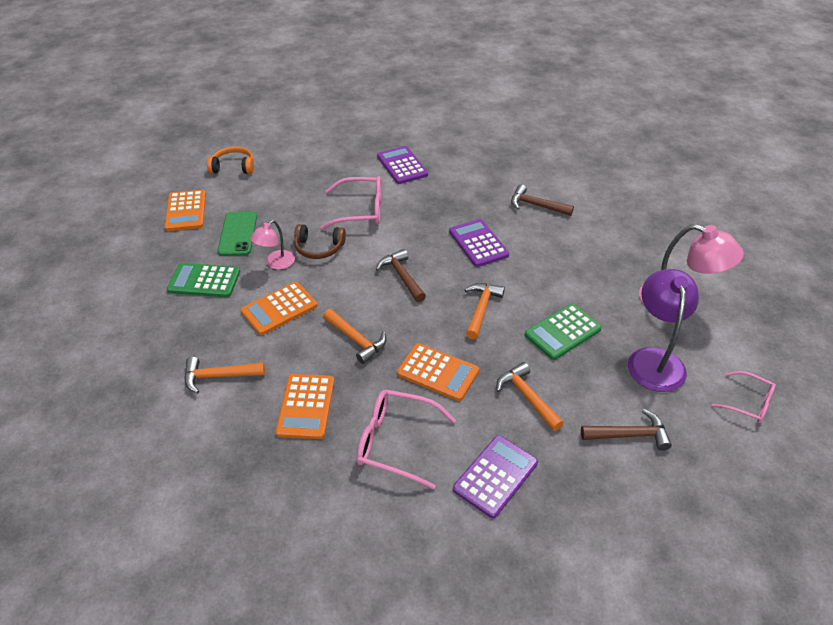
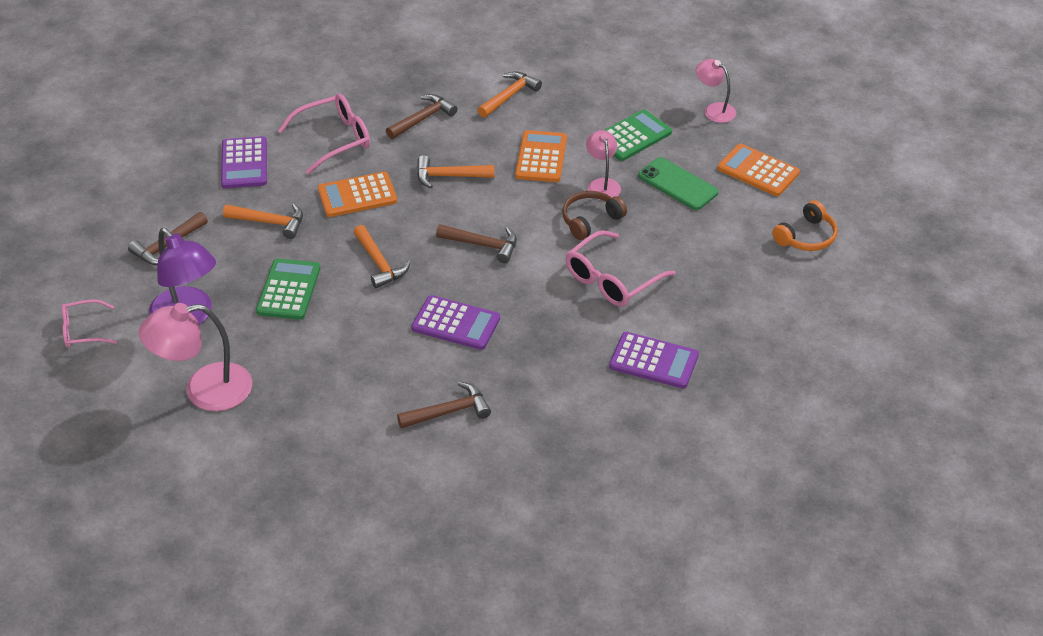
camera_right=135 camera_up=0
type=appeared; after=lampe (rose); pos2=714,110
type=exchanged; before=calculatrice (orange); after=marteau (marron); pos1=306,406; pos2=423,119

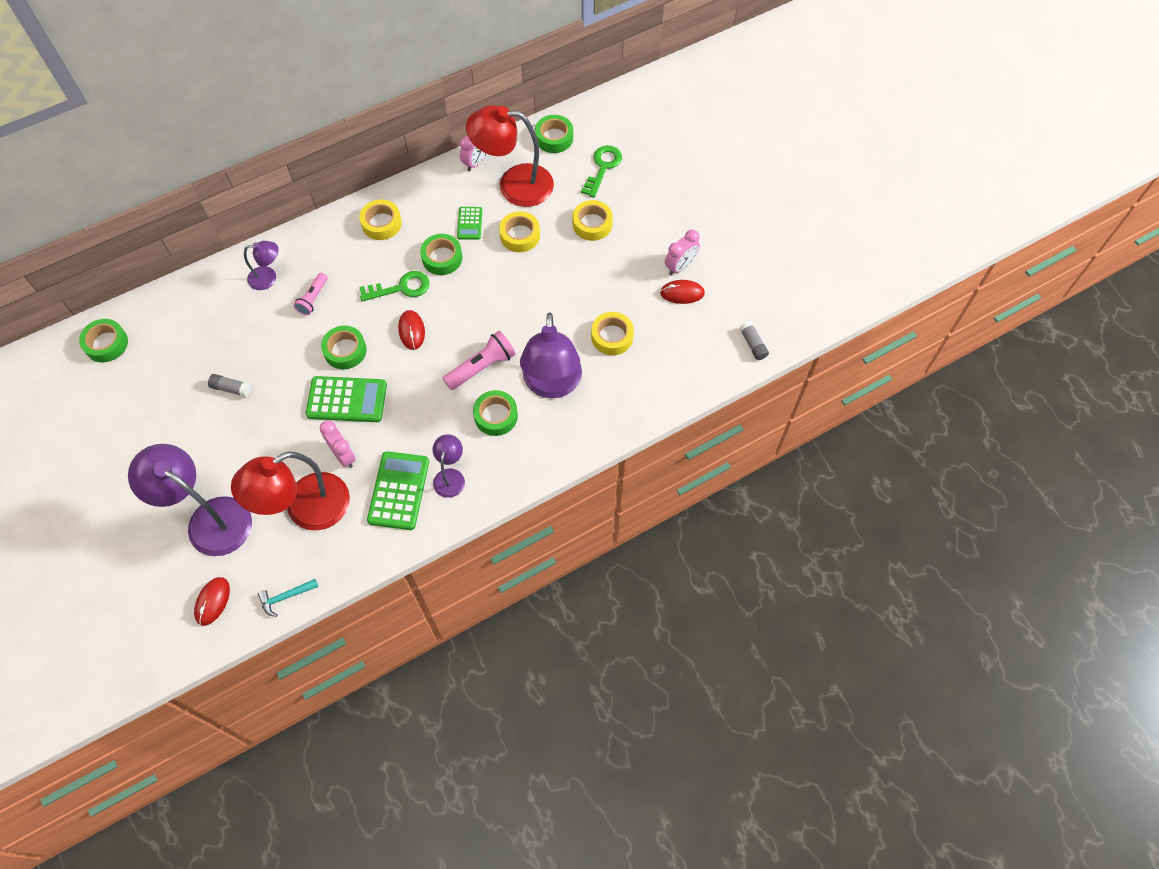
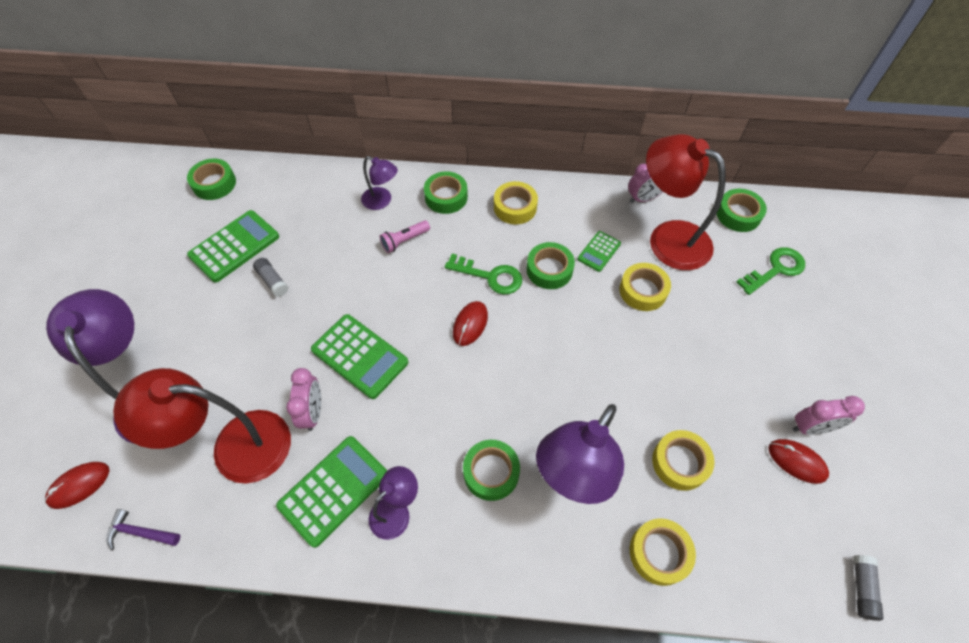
camera_right=35 camera_up=-5
type=missing; before=lampe de poche (rose); pos1=481,367
type=appeared; after=calculatrice (vert); pos2=234,246
type=relocated; before=ruban adhésif (vert); pos1=345,350; pos2=446,197
type=relocated; before=ruban adhésif (jaune); pos1=592,224; pos2=659,553
type=colour; before=marteau (turquoise); after=marteau (violet); pos1=285,597; pos2=140,532

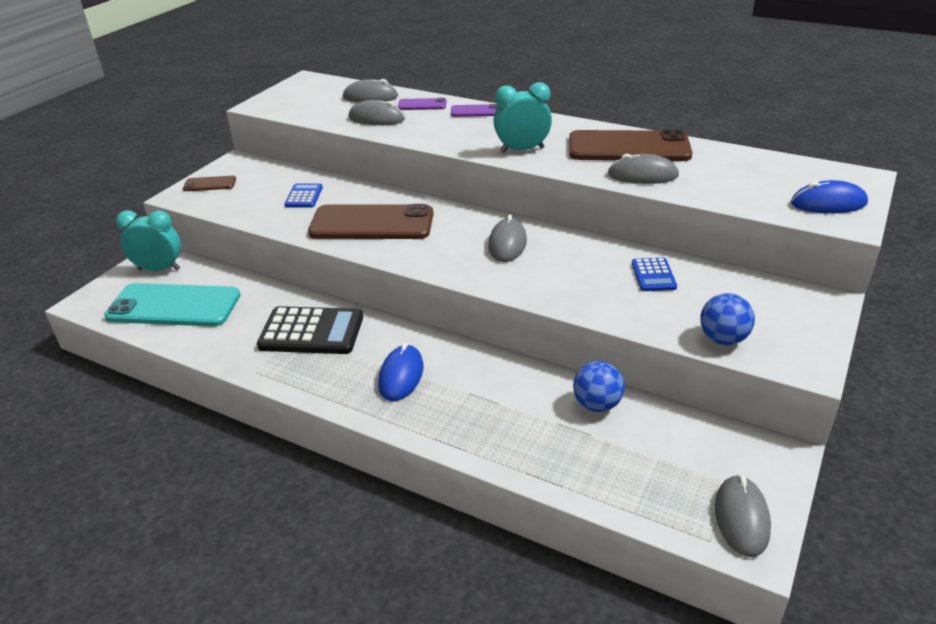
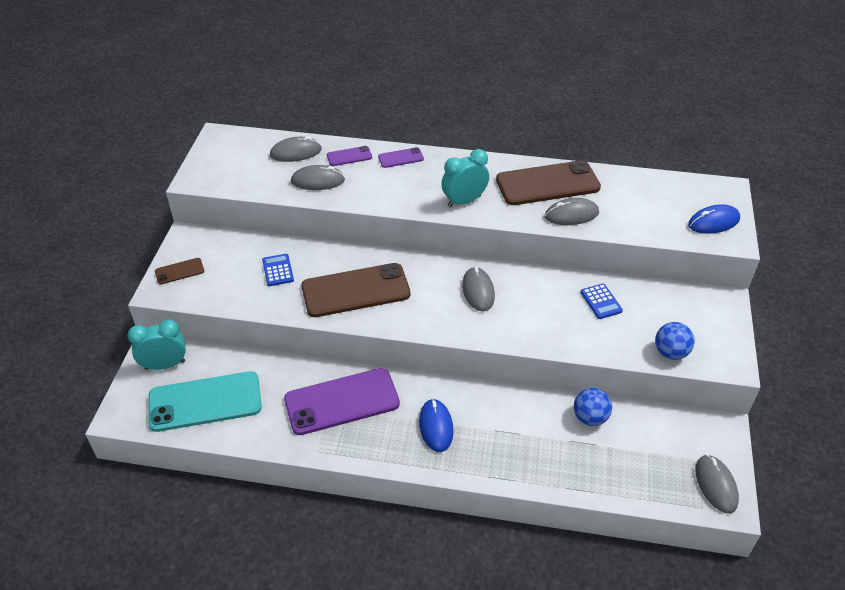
camera_right=-20 camera_up=10
type=exchanged; before=calculatrice (noir); after=téléphone (violet); pos1=311,332; pos2=341,401

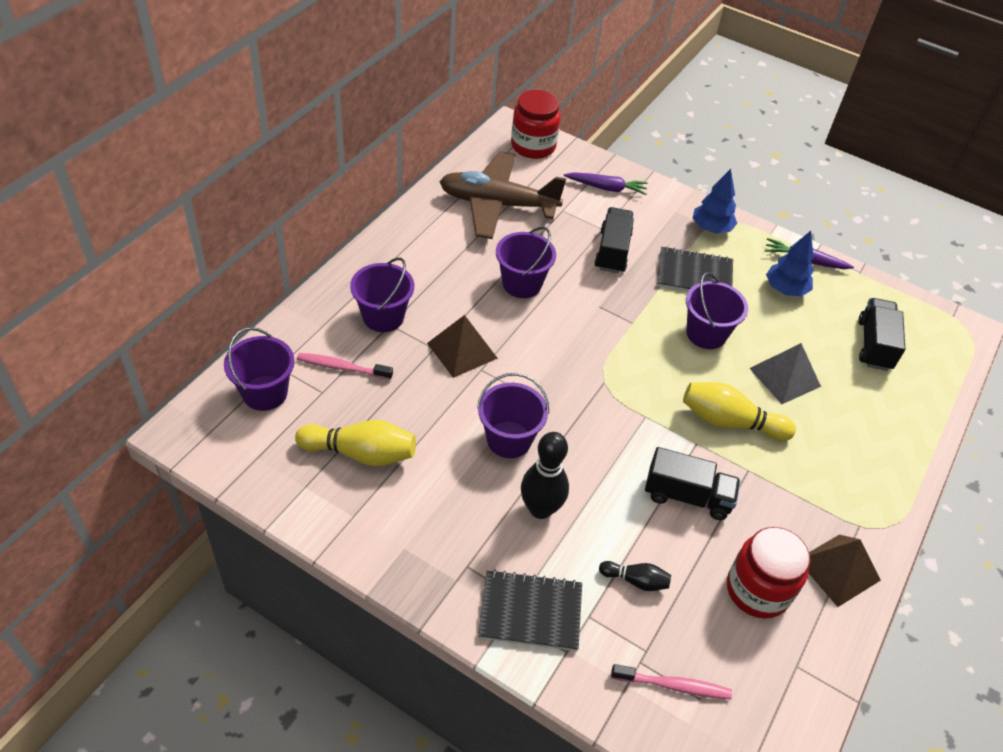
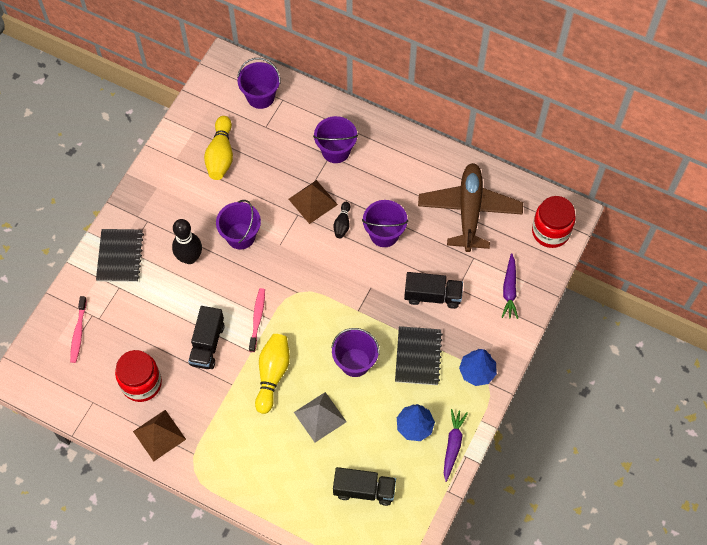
camera_right=90 camera_up=15
type=relocated; before=brosse à dents (rose); pos1=342,367; pos2=257,319
type=relocated; before=quille (noir); pos1=635,580; pos2=342,224

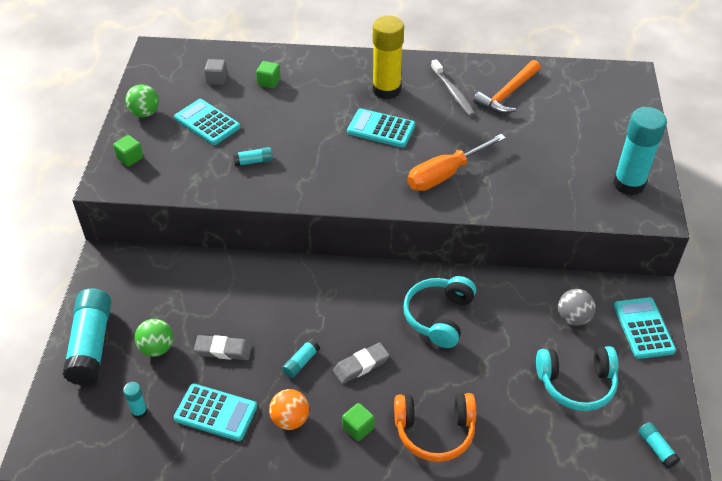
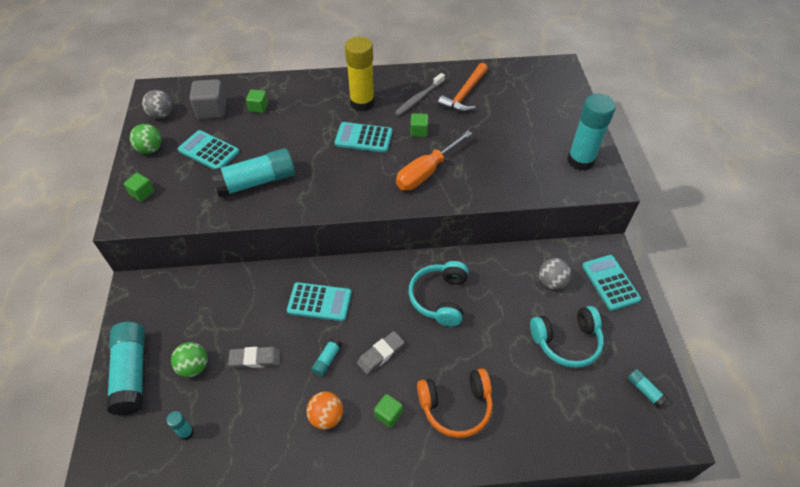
camera_right=-10 camera_up=5
type=appeared; after=balle (gris); pos2=161,115
type=appeared; after=cube (vert); pos2=419,131
type=relocated; before=calculatrice (turquoise); pos1=216,412; pos2=319,302
type=spun; before=brosse à dents (gris); pos1=453,93; pos2=419,98; turn=75
type=size; before=cube (gris); pos1=217,79; pos2=212,110; scale=1.7
type=size; before=bâton de colle (turquoise); pos1=253,161; pos2=256,182; scale=2.26

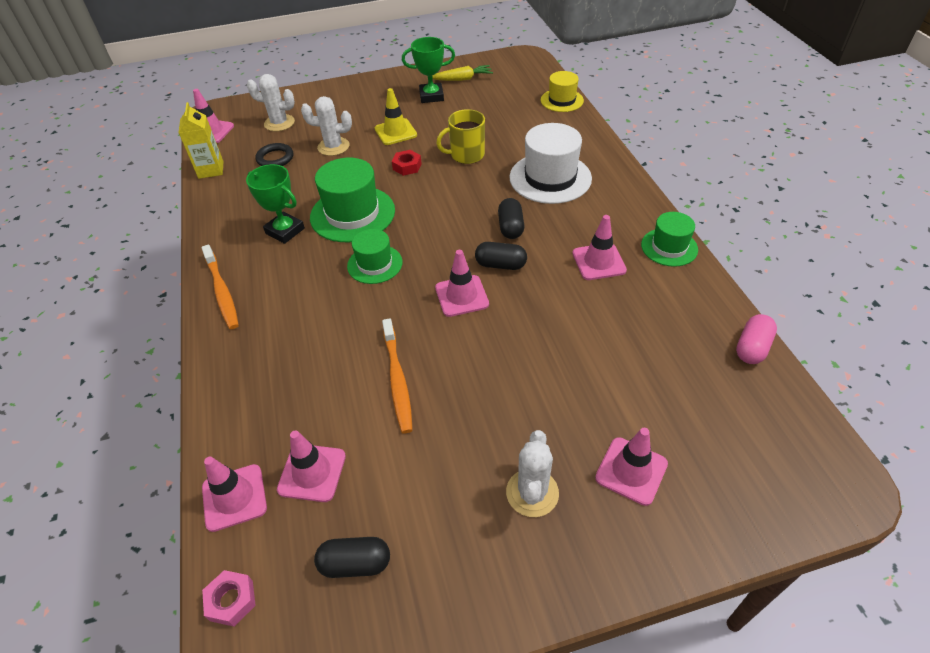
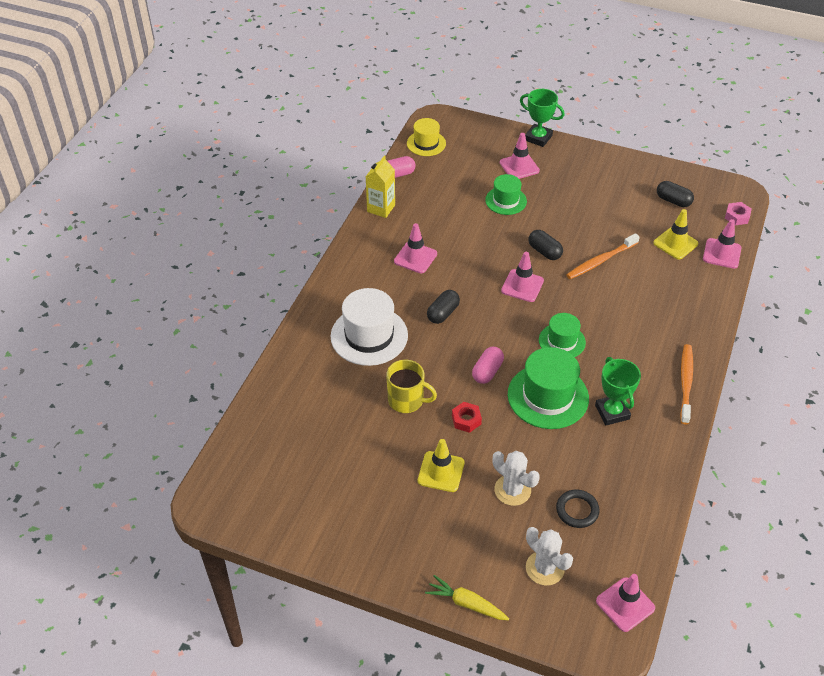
camera_right=-145 camera_up=0
type=missing; before=cactus (blanc); pos1=532,493
type=appeared; after=gélule (rose); pos2=487,371
type=relocated; before=brique de lait (jaune); pos1=211,170; pos2=381,208
type=relocated; before=trophée (vert); pos1=431,96; pos2=538,138
type=relocated; before=carotte (jaune); pos1=462,79; pos2=466,603
type=relocated; before=gélule (noir); pos1=500,265; pos2=544,251
type=relocated; before=chapeau (jaune); pos1=562,100; pos2=426,143
type=relocated; before=chapeau (vert); pos1=669,247; pos2=506,200
type=colour; before=cône de chantier (rose); after=cône de chantier (jaune); pos1=312,473; pos2=675,243
type=spun; before=brosse à dents (orange); pos1=397,380; pos2=600,261; turn=-150

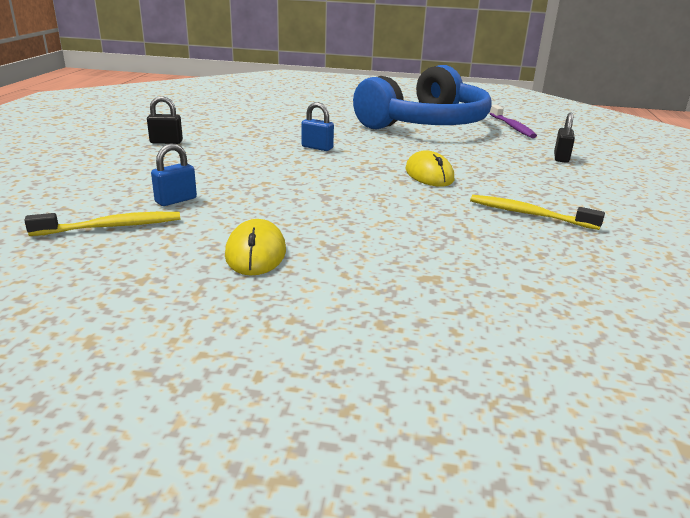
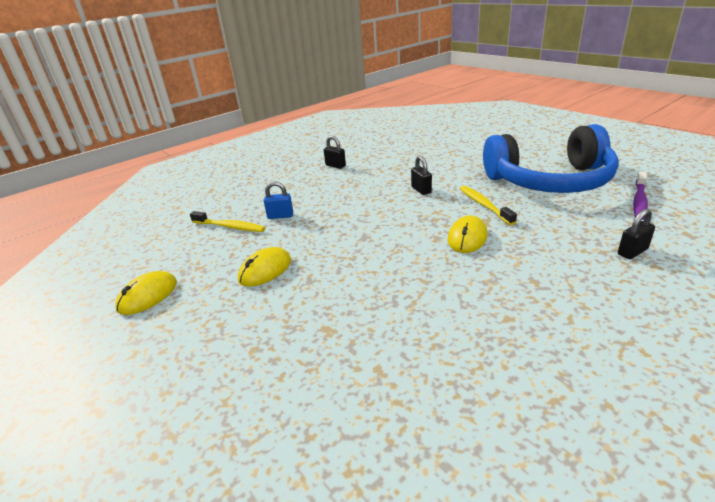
camera_right=45 camera_up=5
type=appeared; after=souris (jaune); pos2=148,296
type=relocated; before=brosse à dents (jaune); pos1=529,214; pos2=484,205
type=colour; before=cadenas (bleu); after=cadenas (noir); pos1=317,147; pos2=421,190

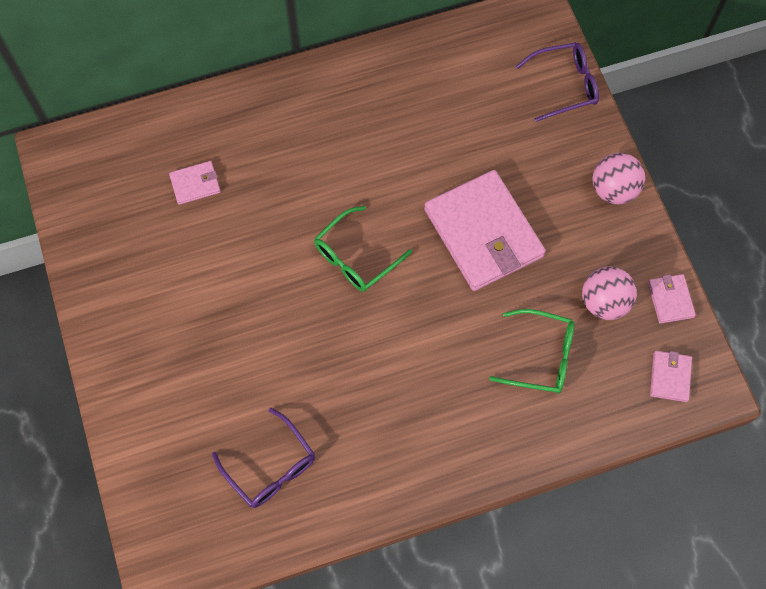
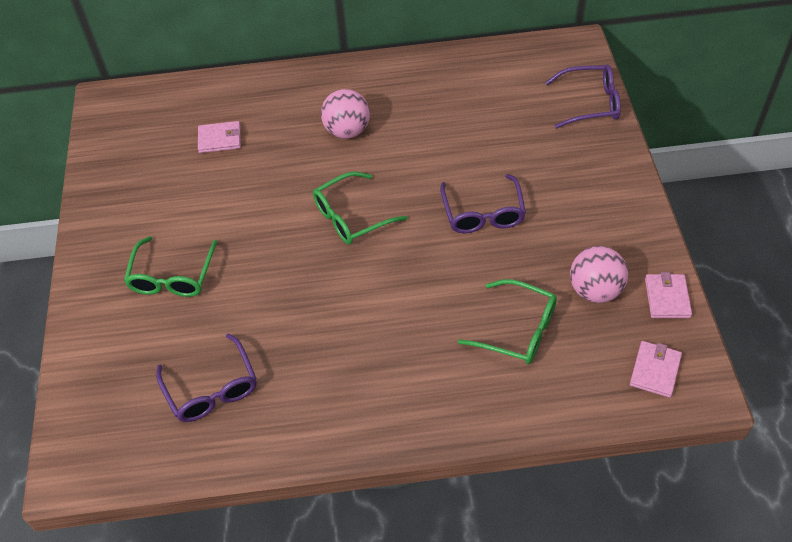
camera_right=15 camera_up=-15
type=appeared; after=lunettes (vert); pos2=172,276
type=relocated; before=balle (rose); pos1=613,190; pos2=347,131
type=exchanged; before=portefeuille (rose); after=lunettes (violet); pos1=483,233; pos2=483,213

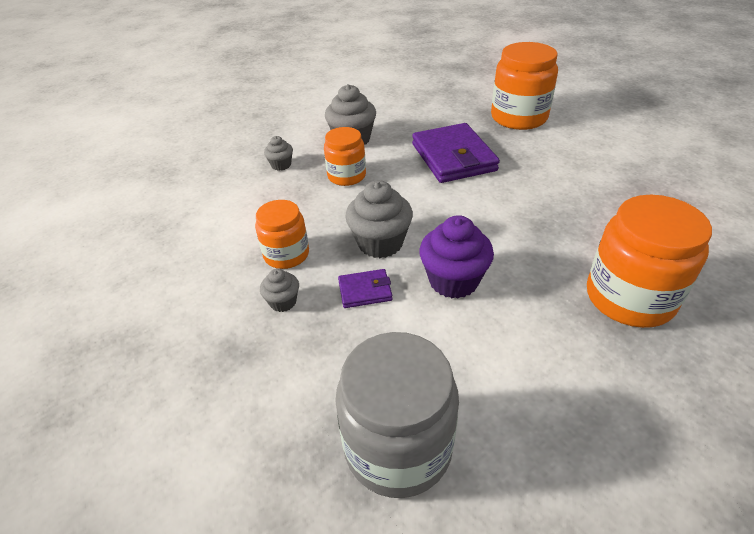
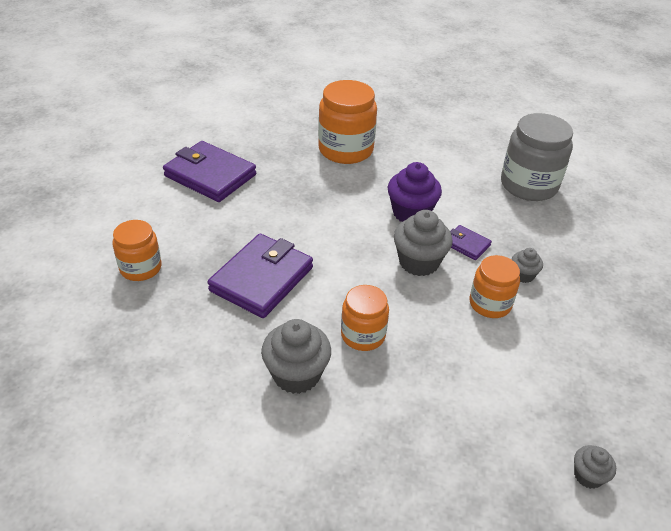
camera_right=-135 camera_up=0
type=appeared; after=portefeuille (violet); pos2=210,175
type=relocated; before=muffin (gris); pos1=281,165; pos2=588,476
type=size; before=bocal (orange); pos1=519,117; pos2=140,268; scale=0.61

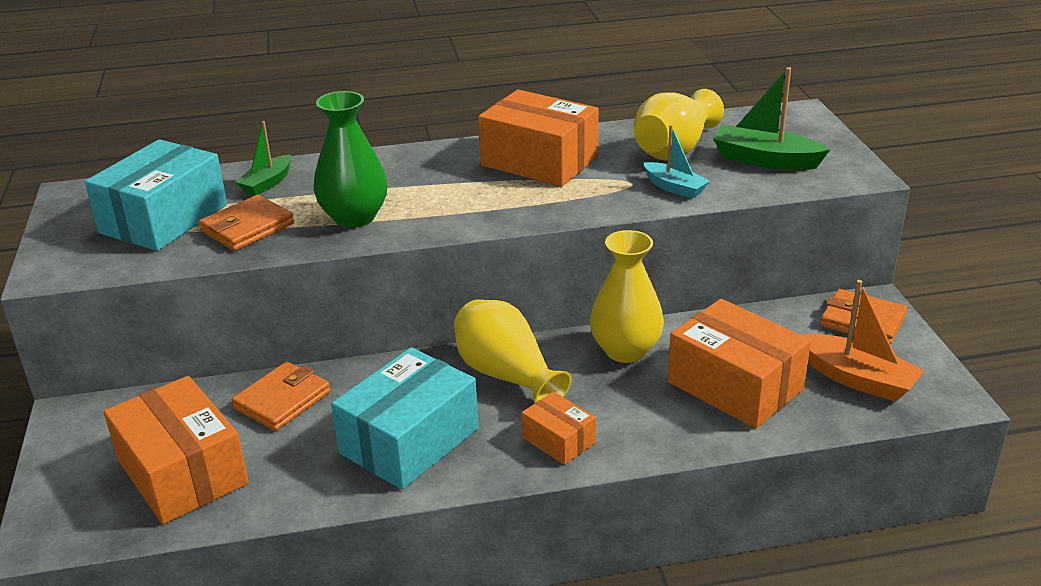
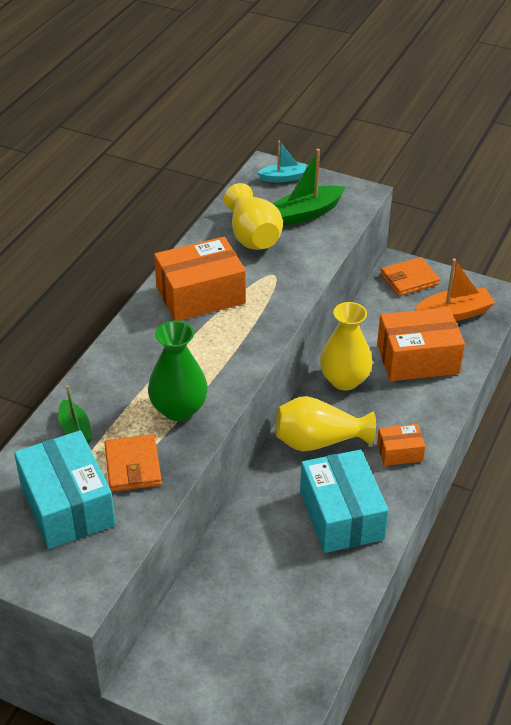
camera_right=-55 camera_up=10
type=missing; before=boîte (orange); pos1=182,472
type=missing; before=portefeuille (orange); pos1=282,400
type=relocated; before=bateau (turquoise); pos1=674,188; pos2=283,178

